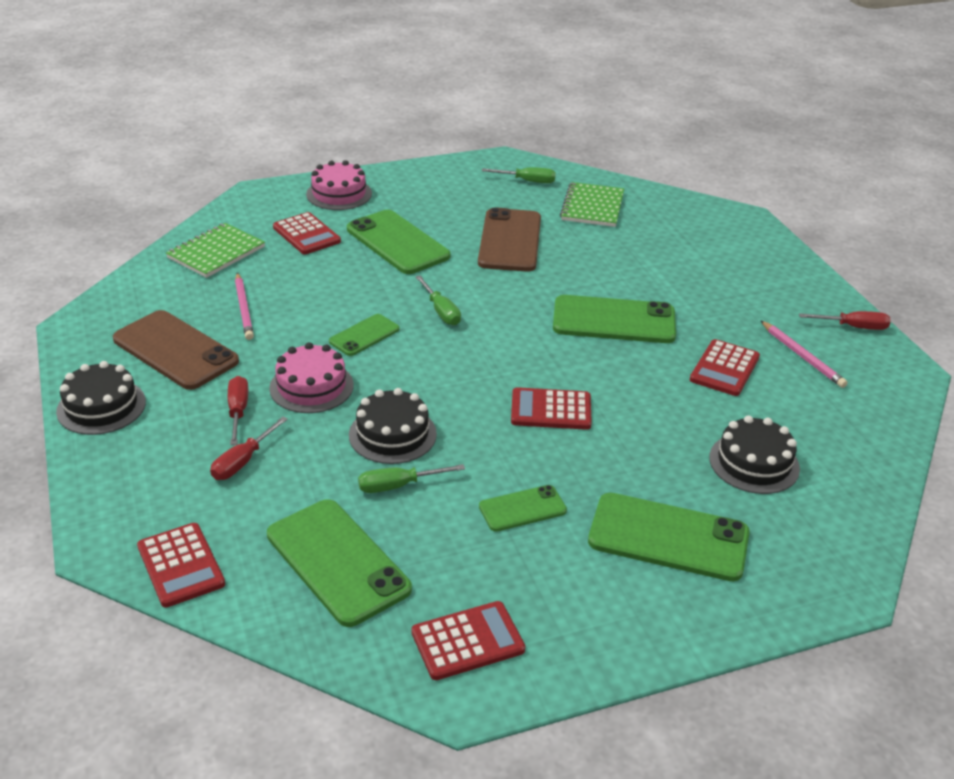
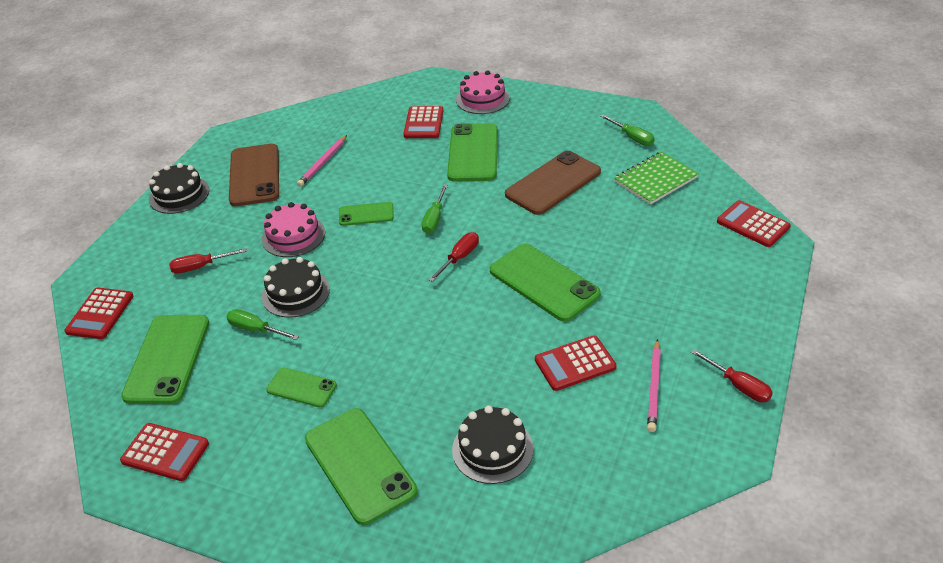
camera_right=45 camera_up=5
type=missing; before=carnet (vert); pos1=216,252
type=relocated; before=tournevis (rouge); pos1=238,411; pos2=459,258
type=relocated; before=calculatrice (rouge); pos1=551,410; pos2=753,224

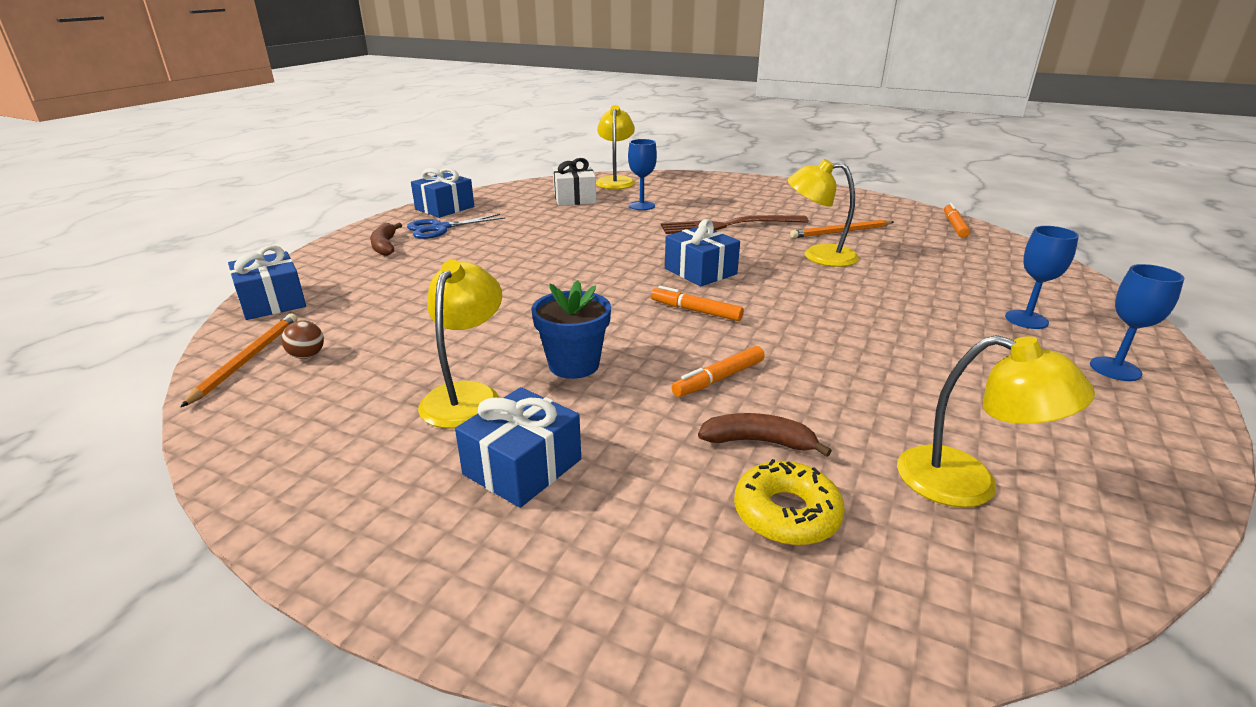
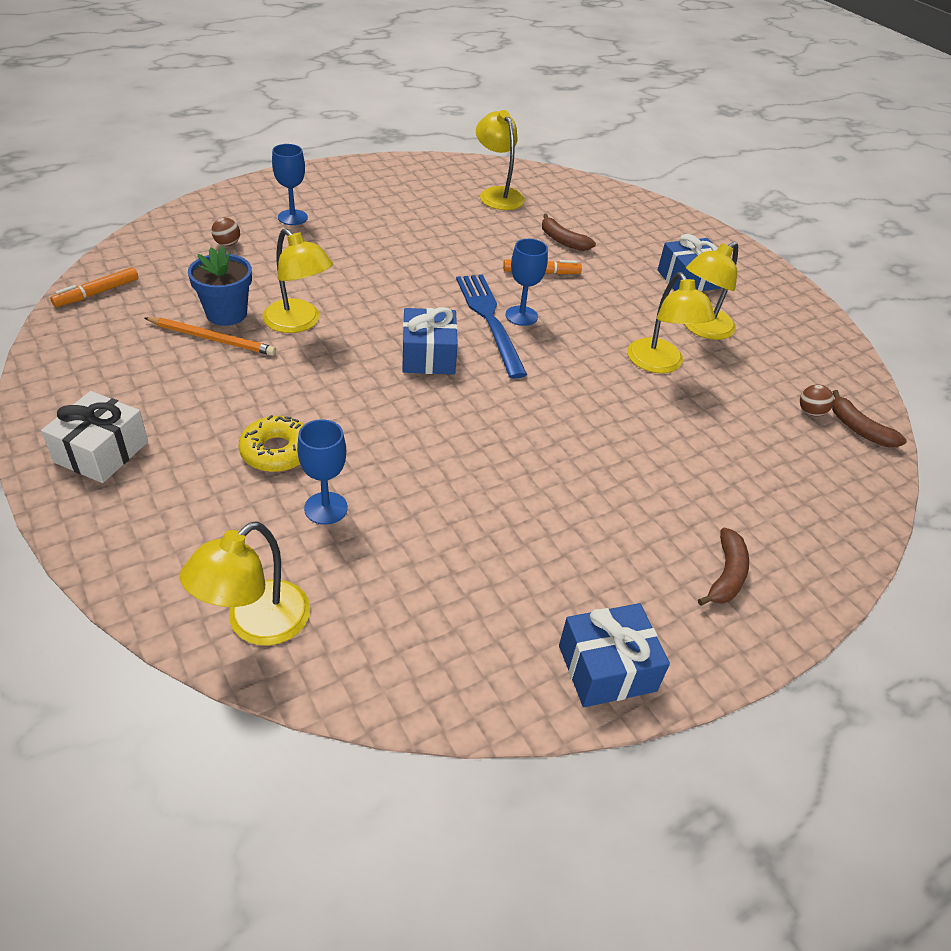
camera_right=-150 camera_up=15
type=missing; before=cadeau (bleu); pos1=272,302
type=missing; before=ciseaux (bleu); pos1=440,228
type=missing; before=fourchette (marron); pos1=729,225
type=appeared; after=balle (marron); pos2=227,244
type=appeared; after=lampe (jaune); pos2=660,364
type=relocated; before=pot de fleurs (bleu); pos1=574,365; pos2=226,314
type=relocated; before=cadeau (blanc); pos1=574,198; pos2=101,452
type=relocated; before=beignet (jaune); pos1=786,513; pos2=277,451
type=relocated; before=verre à pied (bleu); pos1=1115,369; pos2=521,316
type=exchanged; before=crayon (orange); after=banane (marron); pos1=247,360; pos2=859,429
type=exchanged; before=feutre (orange); after=fourchette (bleu); pos1=695,311; pos2=490,320

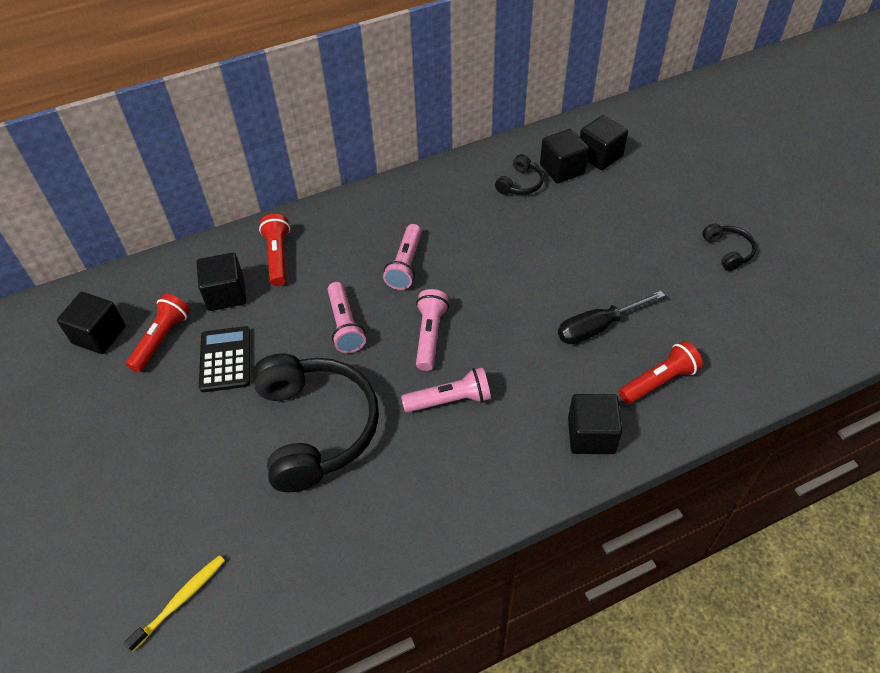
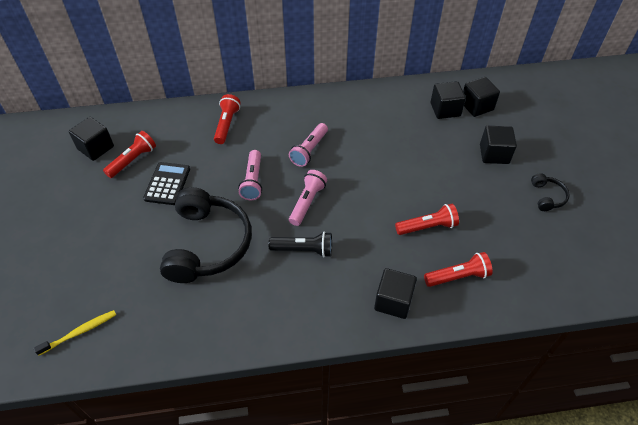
camera_right=15 camera_up=0
type=missing; before=casque audio (noir); pos1=520,184
type=relocated; before=cube (noir); pos1=226,294; pos2=494,154
type=exchanged; before=tournevis (noir); after=lampe de poche (rouge); pos1=597,327; pos2=427,227
type=colour; before=lampe de poche (rose); after=lampe de poche (noir); pos1=450,400; pos2=304,250

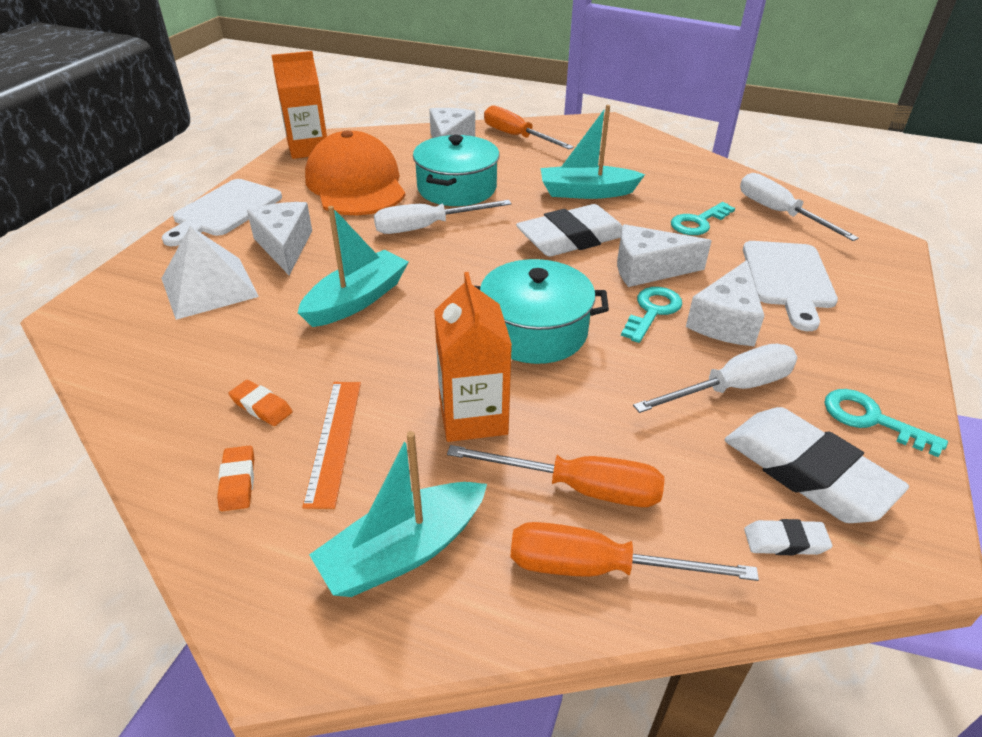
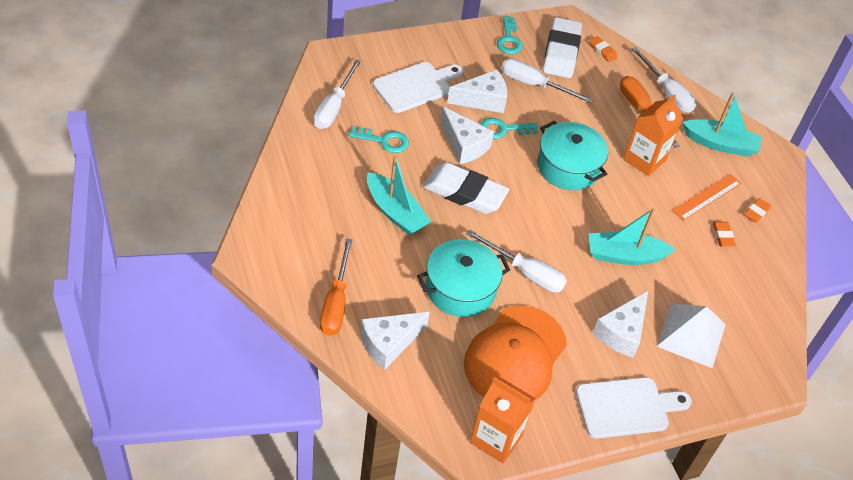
camera_right=-135 camera_up=10
type=colour; before=tournevis (orange); after=tournevis (blanc); pos1=598,568; pos2=666,92
type=colour; before=gomme (blanc); after=gomme (orange); pos1=785,541; pos2=602,51

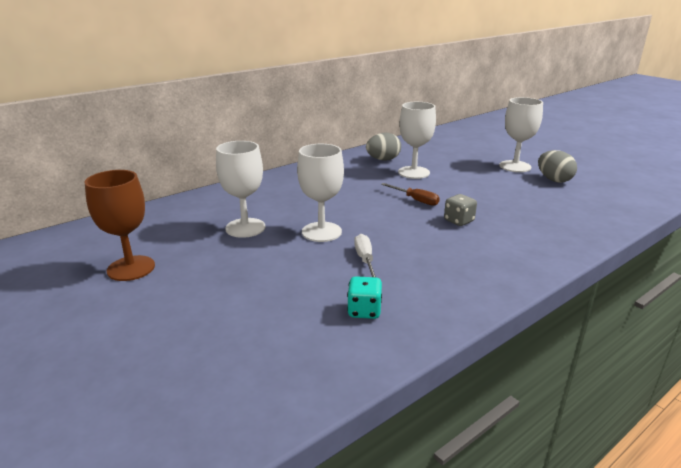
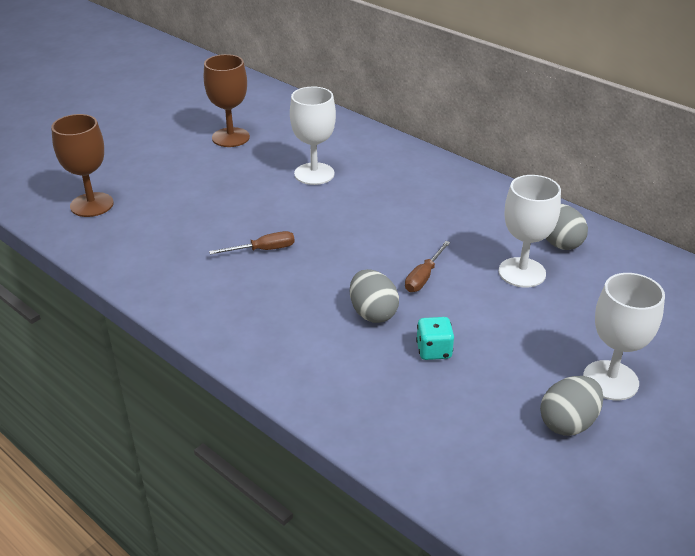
camera_right=80 camera_up=10
type=missing; before=verre à pied (blanc); pos1=321,232
type=appeared; after=verre à pied (marron); pos2=92,205
type=relocated; before=dé (turquoise); pos1=364,311; pos2=434,350
type=exchanged; before=dé (gris); after=œuf (gris); pos1=458,221; pos2=372,313
type=colour; before=tournevis (blanc); after=tournevis (marron); pos1=365,260; pos2=263,250

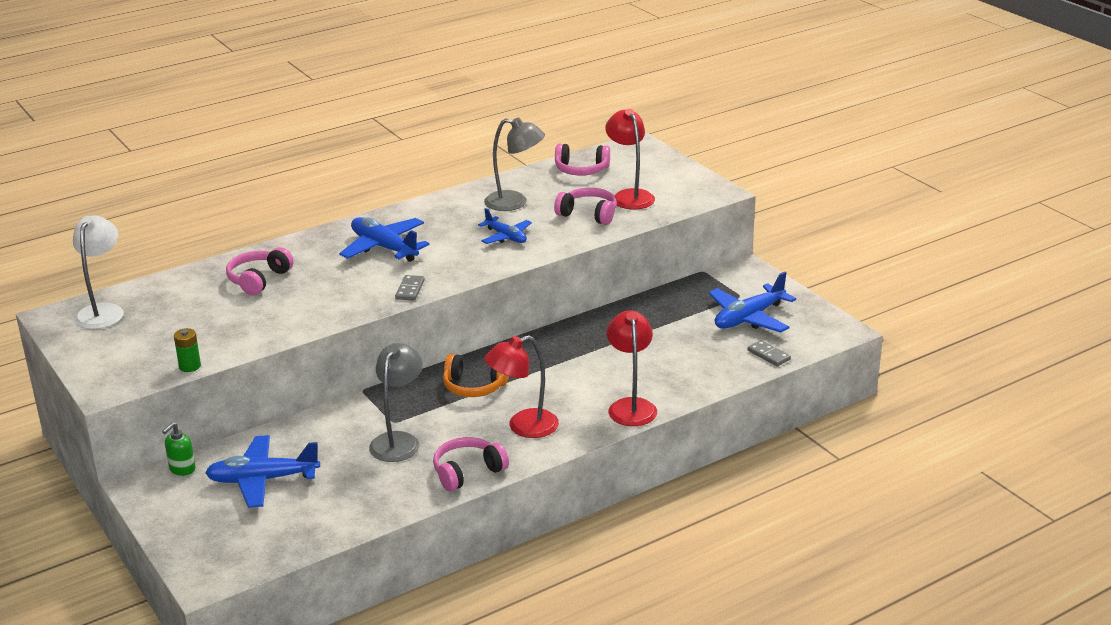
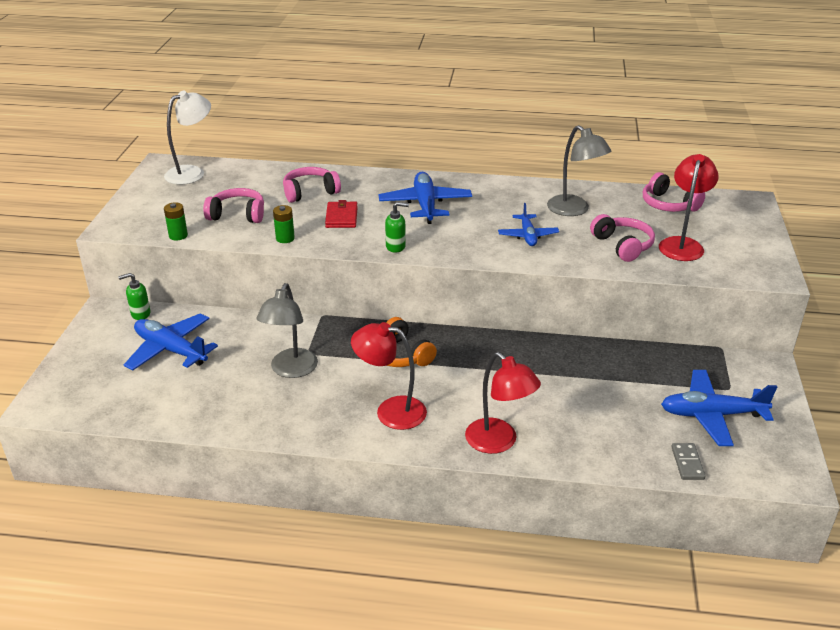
camera_right=40 camera_up=5
type=appeared; after=pile (vert); pos2=285,238
type=appeared; after=portefeuille (rouge); pos2=341,217
type=relocated; before=casque audio (rose); pos1=467,472; pos2=237,215
type=exchanged; before=domino (gris); after=distributeur de savon (vert); pos1=410,290; pos2=396,246
type=spun; before=lampe (gris); pos1=398,441; pos2=291,370; turn=135
type=spun; before=lampe (rouge); pos1=631,406; pos2=499,442; turn=105

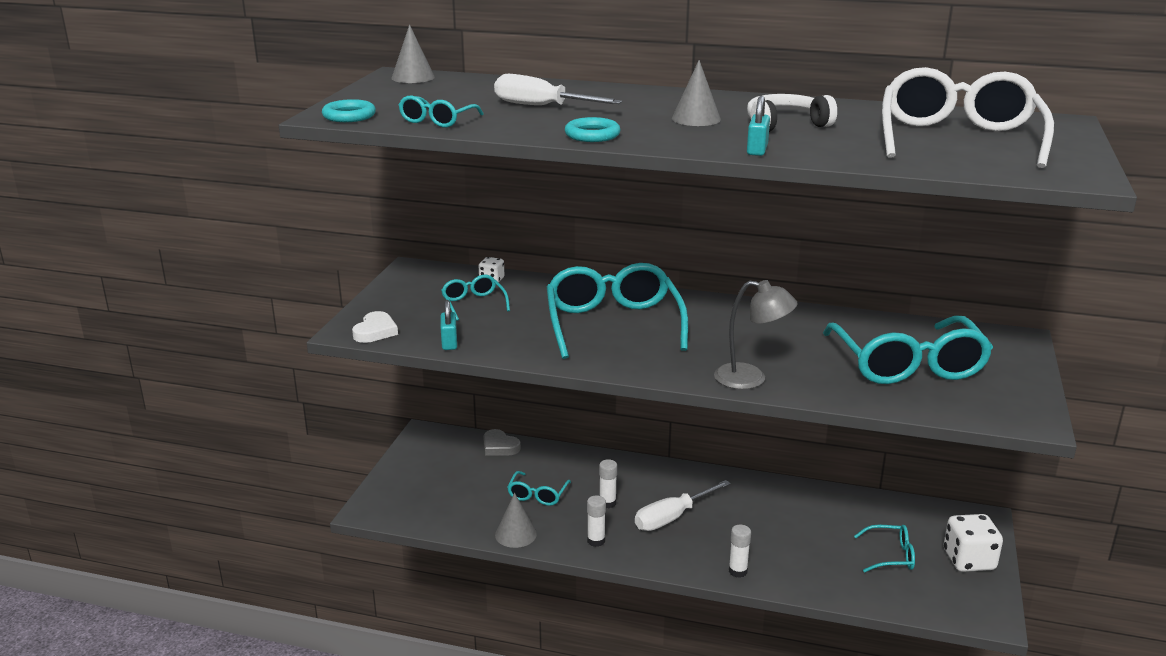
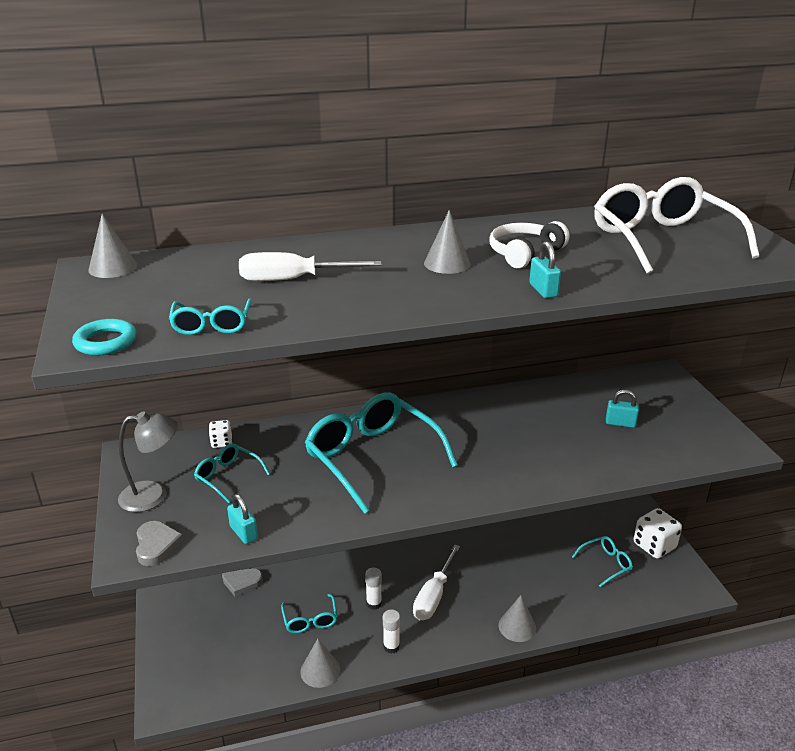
camera_right=-30 camera_up=5
type=missing; before=anneau (turquoise); pos1=592,135
type=relocated; before=lampe (gris); pos1=751,379; pos2=153,495
type=exchanged; before=bâton de colle (blanc); after=cône (gris); pos1=738,571; pos2=517,626
type=exchanged; before=lunettes (turquoise); after=cadenas (turquoise); pos1=907,364; pos2=620,423
type=colour; before=cœur (blanc); after=cœur (gris); pos1=375,331; pos2=156,545

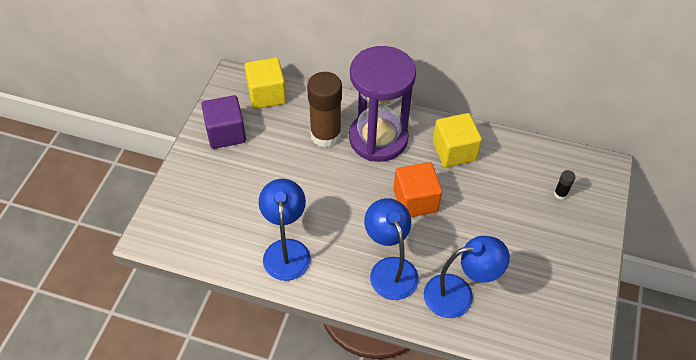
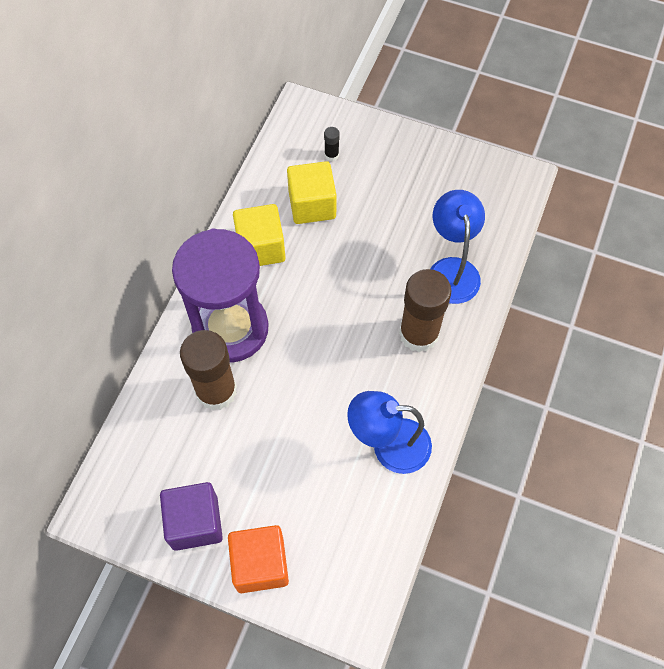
camera_right=-85 camera_up=10
type=relocated; before=cube (jaune); pos1=267,94; pos2=312,205
type=relocated; before=cube (orange); pos1=415,200; pos2=260,564
type=exchanged; before=lampe (bleu); after=bâton de colle (marron); pos1=390,269; pos2=419,334

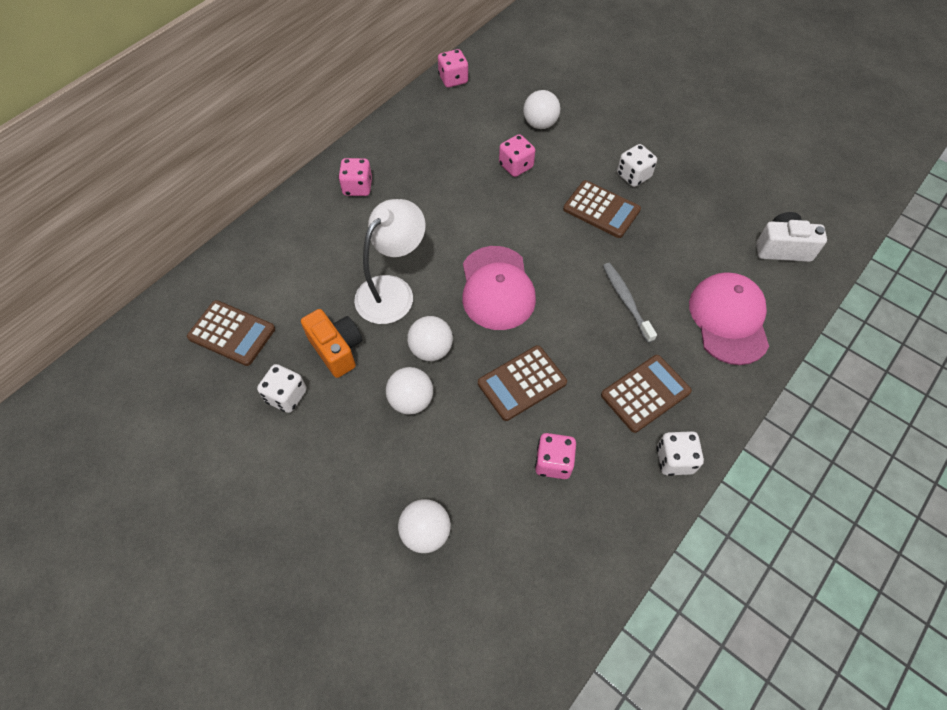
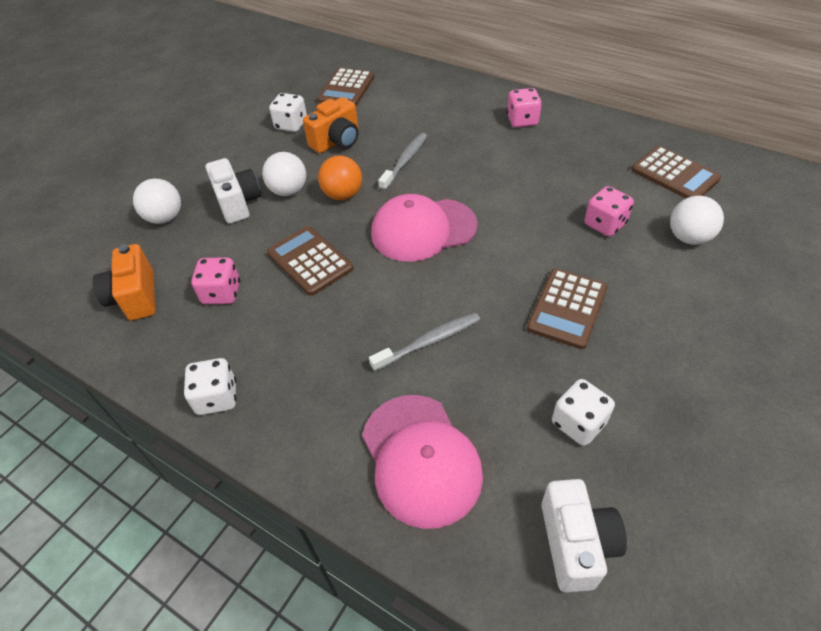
camera_right=85 camera_up=-10
type=missing; before=dé (rose); pos1=453,79
type=appeared; after=appareil photo (orange); pos2=135,297
type=appeared; after=appareil photo (blanc); pos2=238,203
type=relocated; before=calculatrice (marron); pos1=645,393; pos2=674,174
type=relocated; before=dé (blanc); pos1=633,176; pos2=578,423
type=exchanged; before=lampe (blanc); after=brosse à dents (gris); pos1=392,291; pos2=405,161
type=colour; before=balle (blanc); after=balle (orange); pos1=431,349; pos2=343,195
type=spun; before=casquette (rose); pos1=729,319; pos2=421,459; turn=75

